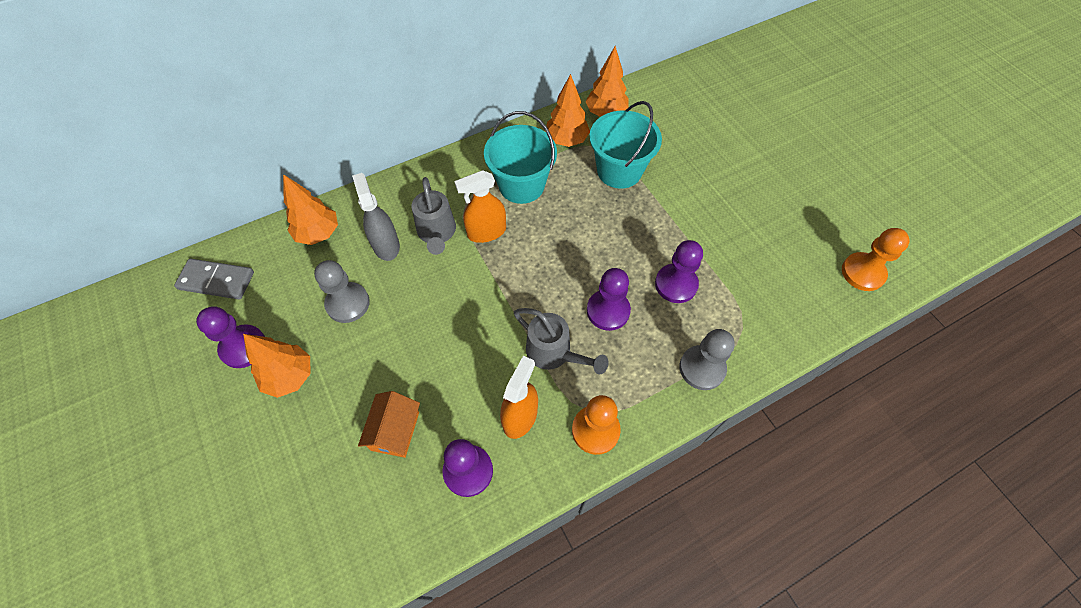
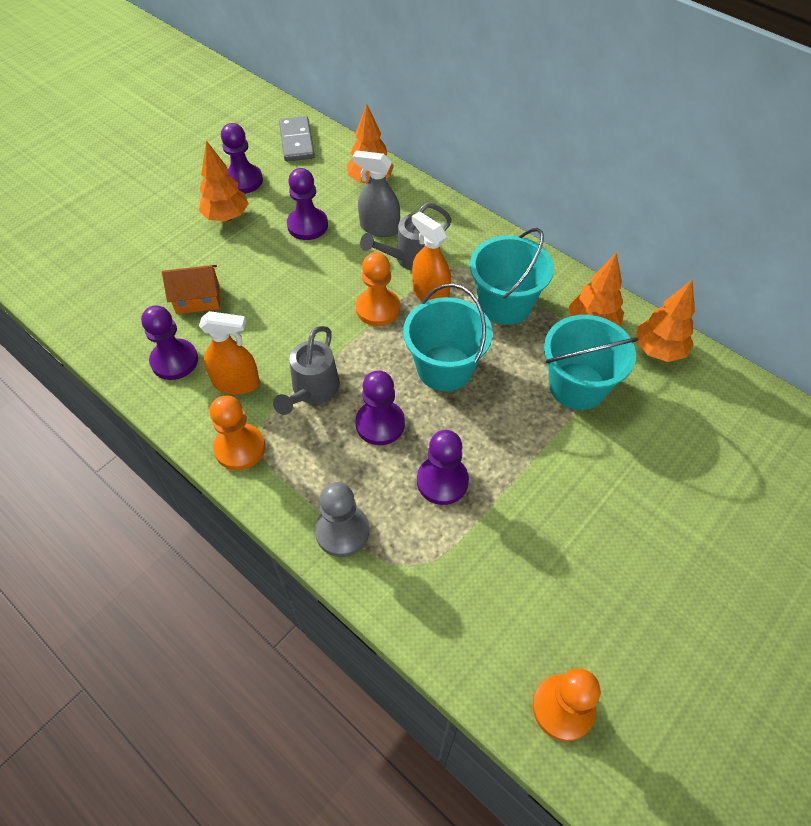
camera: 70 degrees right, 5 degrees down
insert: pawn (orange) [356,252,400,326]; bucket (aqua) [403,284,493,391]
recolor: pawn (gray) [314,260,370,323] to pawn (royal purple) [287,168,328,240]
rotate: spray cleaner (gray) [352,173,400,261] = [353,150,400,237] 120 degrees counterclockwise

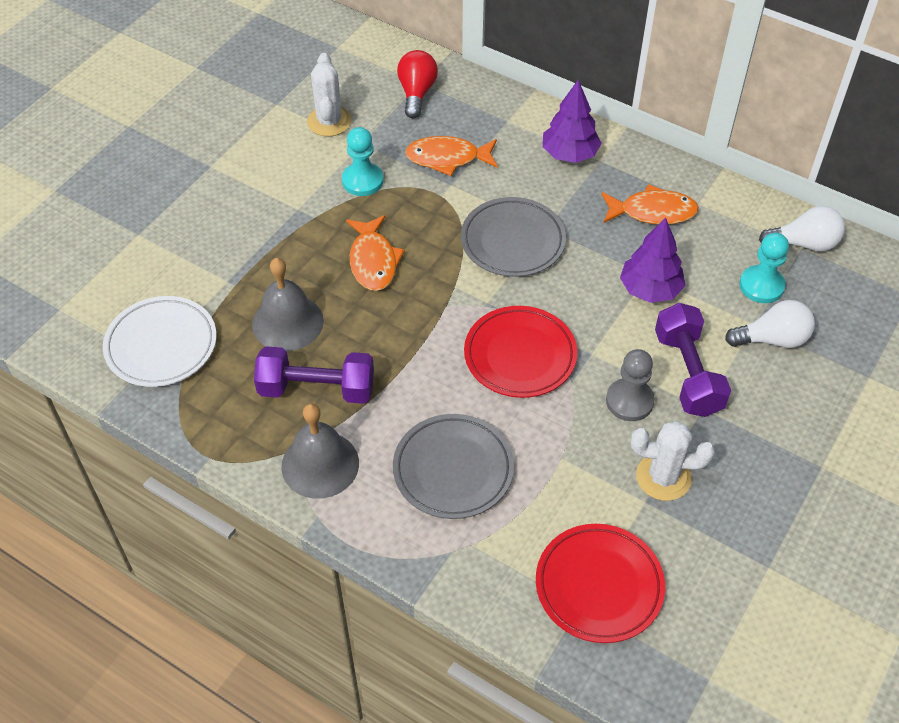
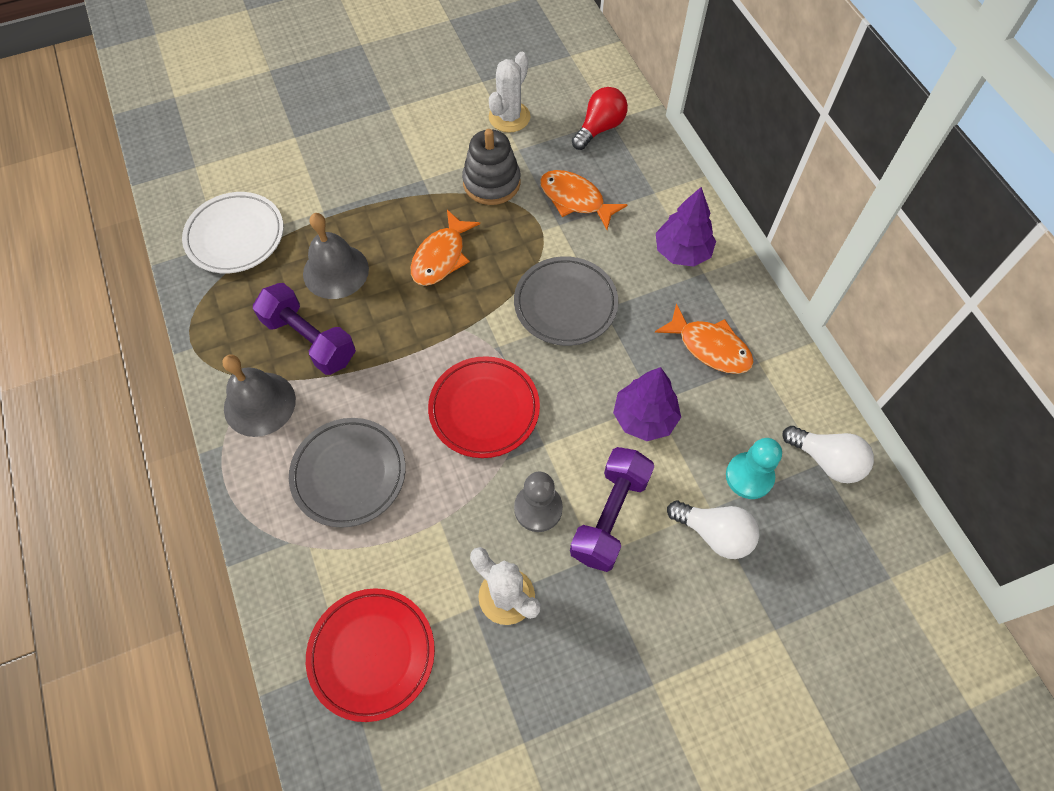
camera: 35 degrees right, 10 degrees up
replace: pawn (aqua) [342,127,384,196] to stacking toy (gray) [462,129,521,205]

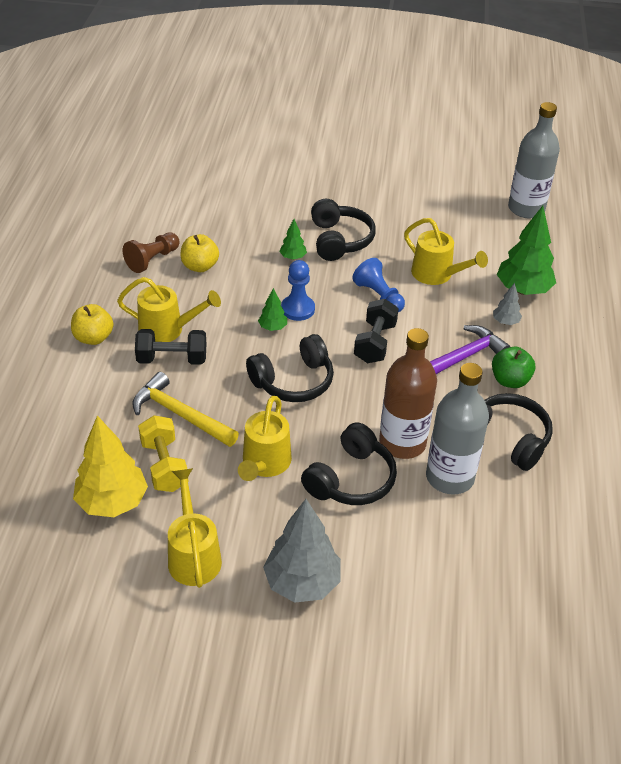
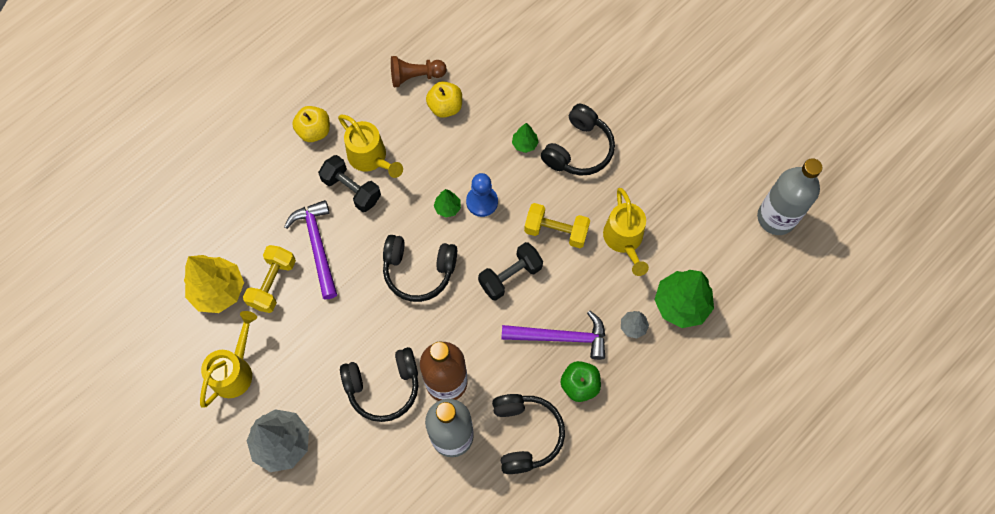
camera: 40 degrees right, 25 degrees up
delete: watering pot (yellow) [238,396,292,481]
replace: pawn (blue) [352,258,405,312] to hand weight (yellow) [524,203,590,248]
recolor: claw hammer (yellow) [132,372,239,447] to claw hammer (royal purple) [284,200,337,299]

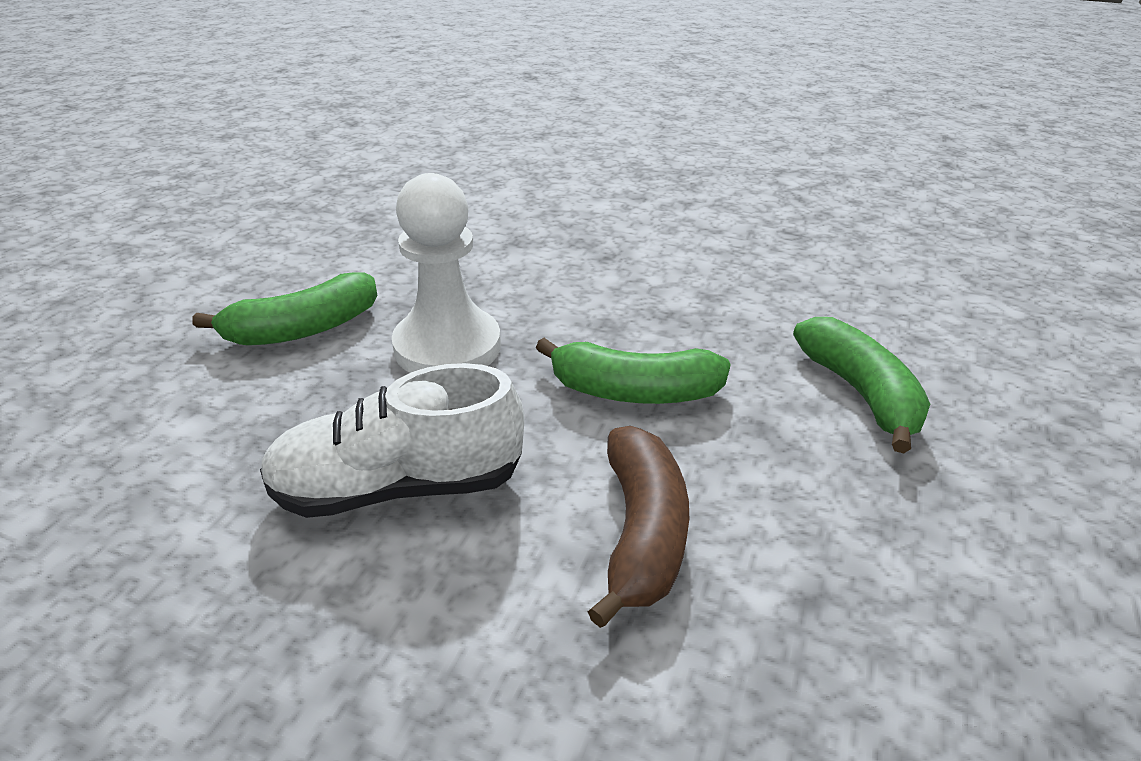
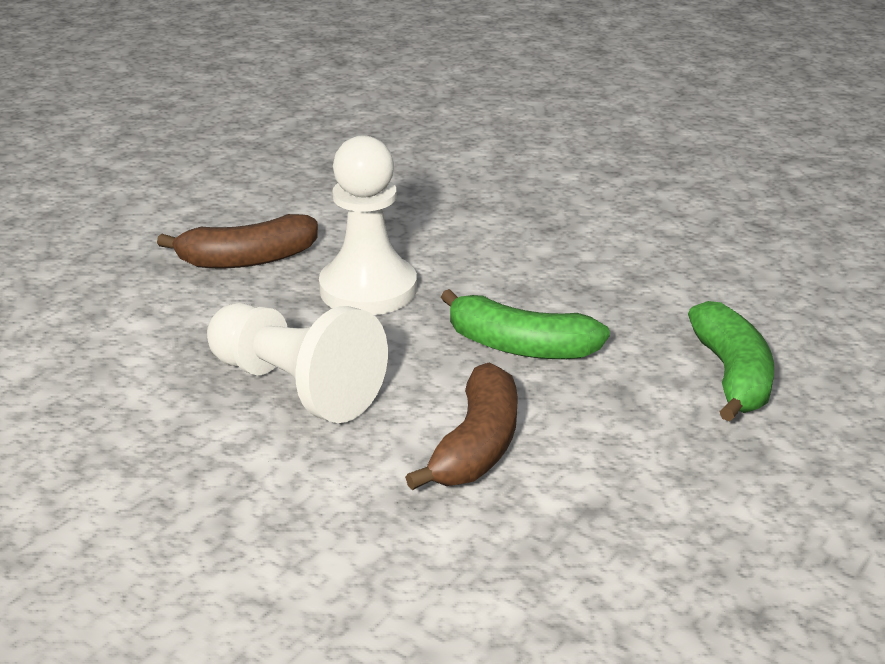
camera: 15 degrees right, 5 degrees down
replace: shoe (pure white) [260,363,524,518] to pawn (pure white) [207,303,388,423]
recolor: banana fruit (green) [192,272,378,346] to banana fruit (russet) [157,214,318,268]

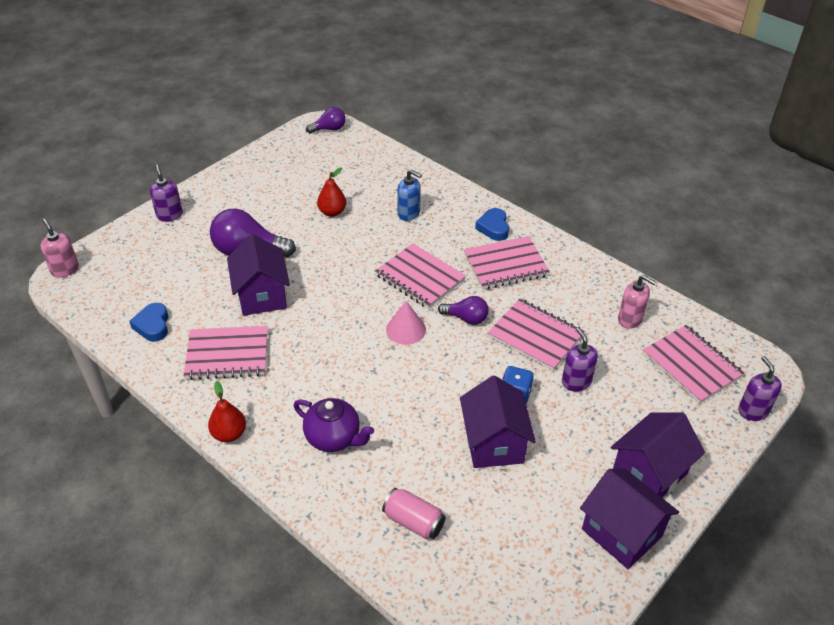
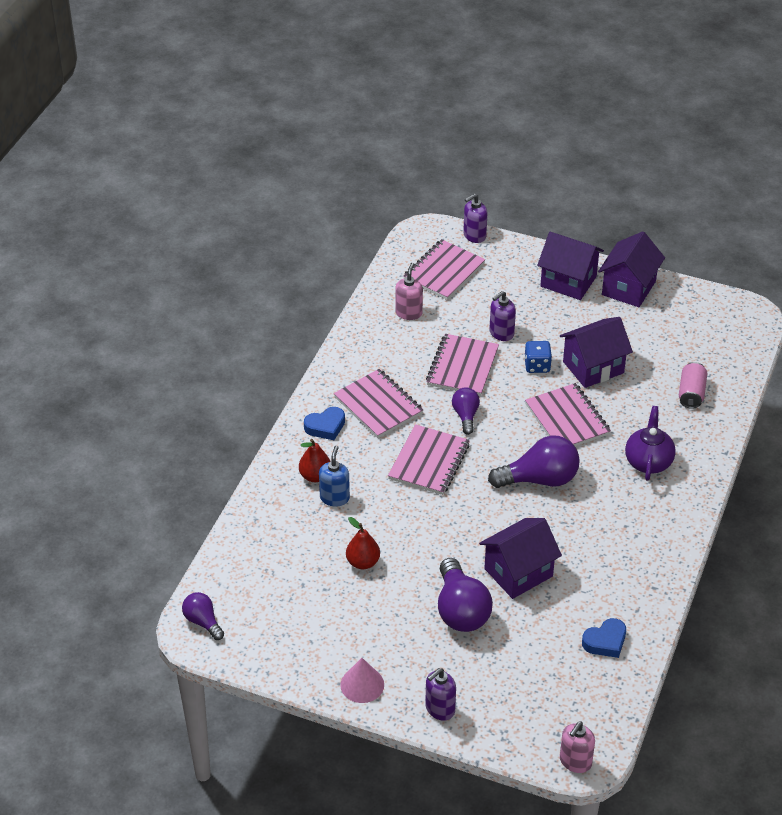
camera: 110 degrees left, 0 degrees up
insert: lightbulb (royal purple) [488,435,580,488]
move: notebook (rosy) [184,326,268,380] to [525,383,611,446]; pear (scarlet) [208,381,246,442] to [299,439,330,482]; cone (rosy) [386,301,426,345] to [340,658,384,703]

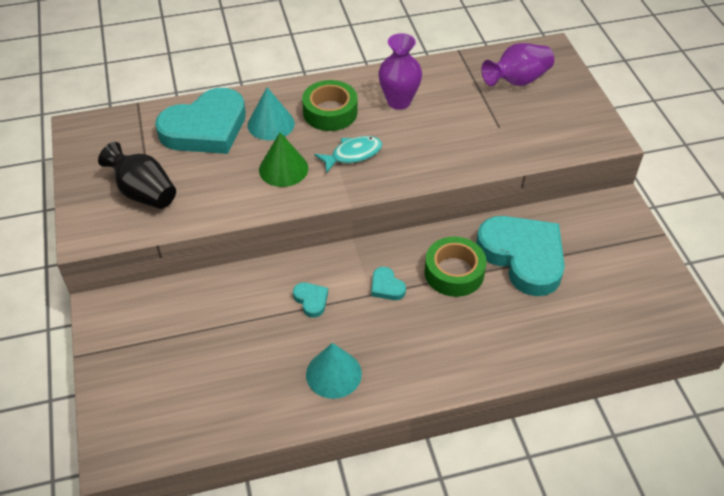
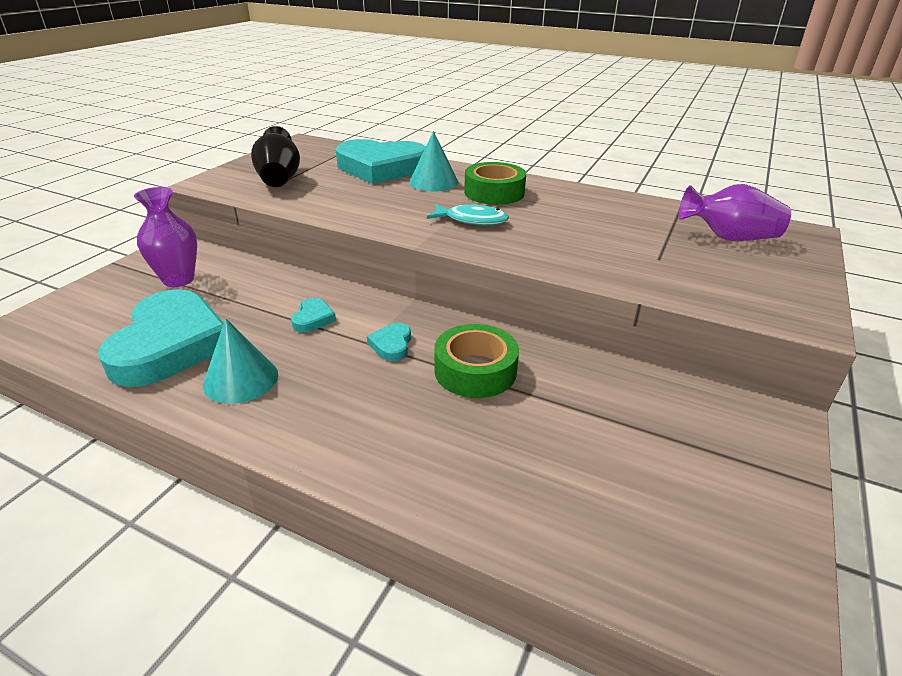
camera: 40 degrees right, 15 degrees down
delete: cone (green) [259,132,308,187]
move: vase (royal purple) [378,33,422,110] to [134,187,197,287]; heart (aqua) [476,216,565,296] to [98,289,224,387]

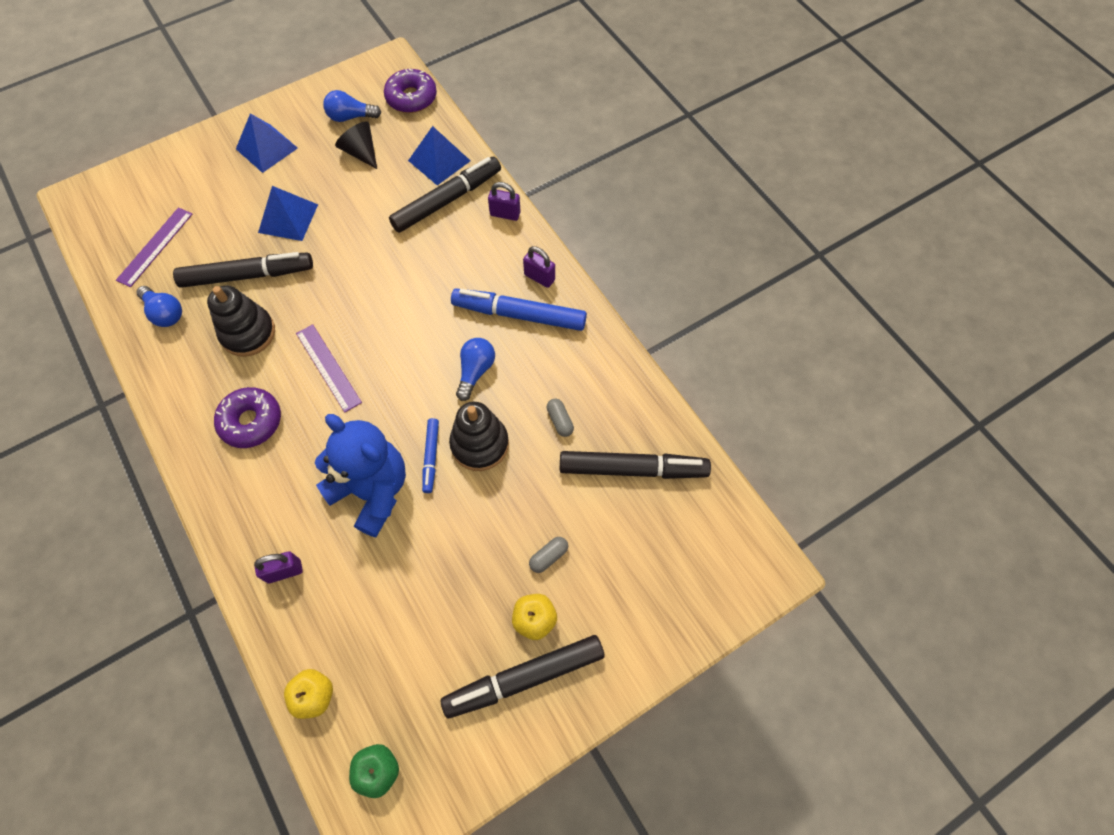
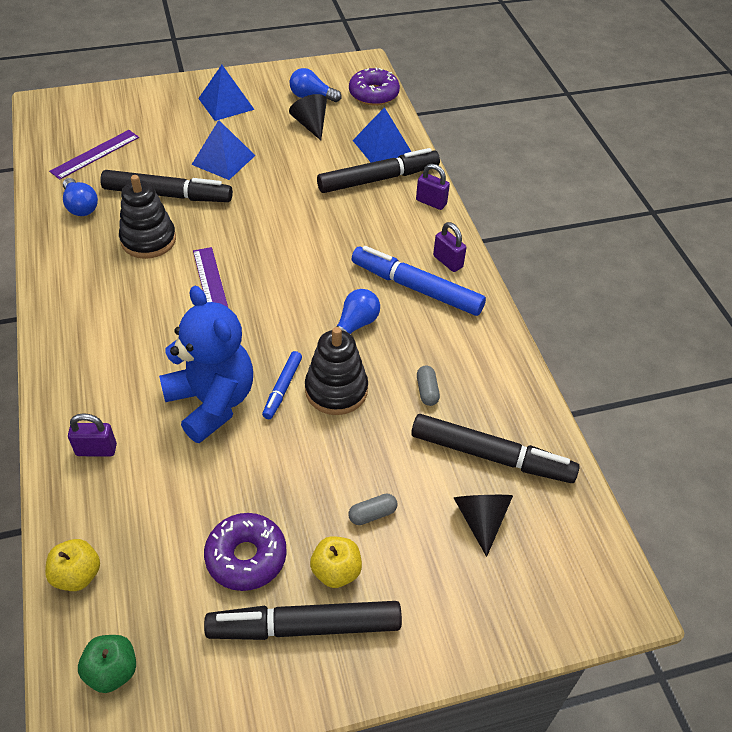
camera: 15 degrees right, 15 degrees down
insert: cone (jet-black) [454,495,513,557]
move: glazed donut (royal purple) [214,387,281,448] to [204,513,287,591]

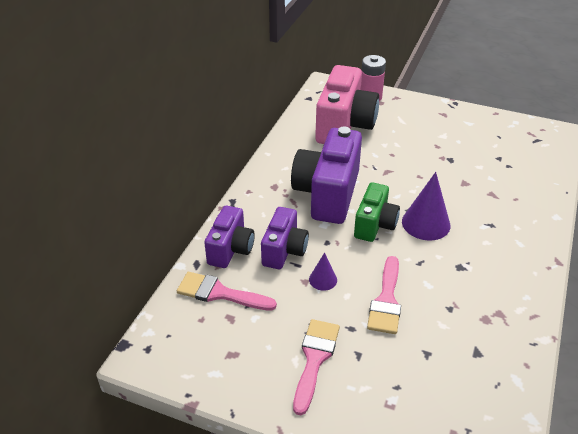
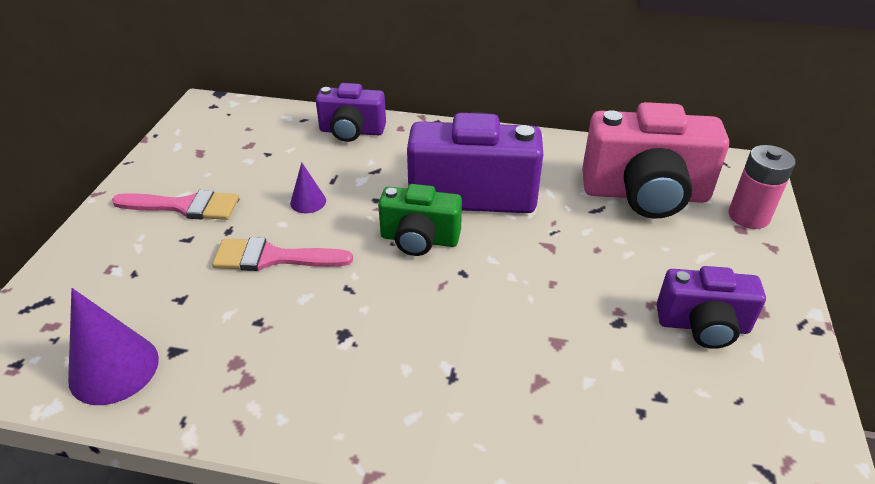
camera: 80 degrees right, 0 degrees up
delete: paintbrush (rosy) [177,272,277,311]
move: photo camera (royal purple) [261,207,309,269] to [656,266,766,349]; cone (royal purple) [402,172,451,240] to [68,288,159,405]

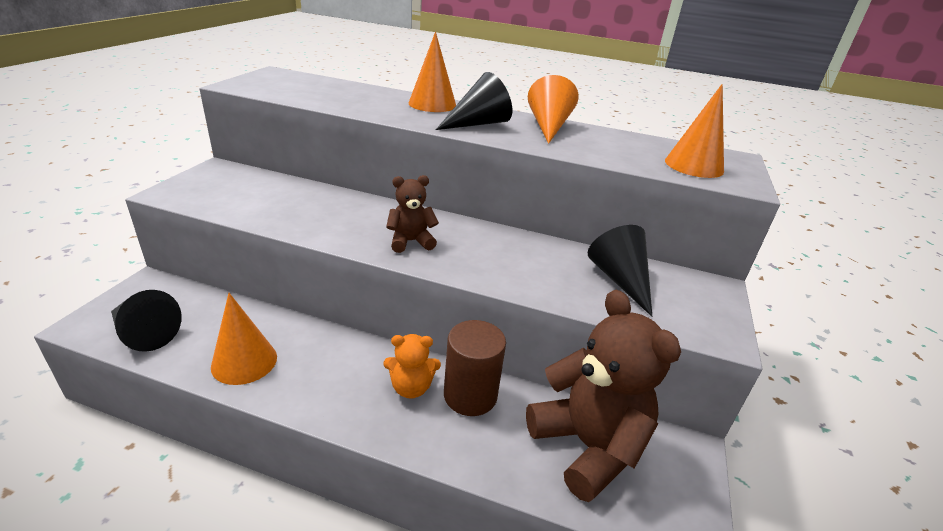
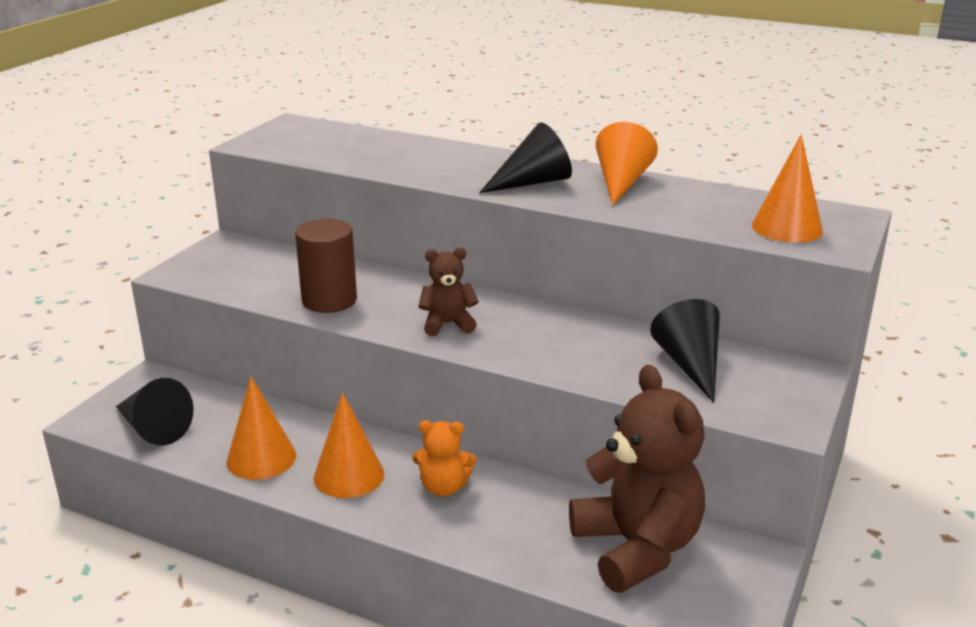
camera: 10 degrees right, 5 degrees down
move: cone (orange) [409,32,456,112] to [314,392,384,498]; solid cylinder (russet) [444,320,506,416] to [295,219,357,313]

